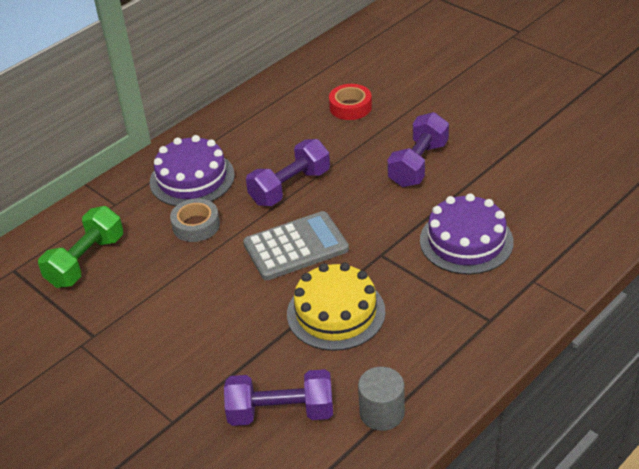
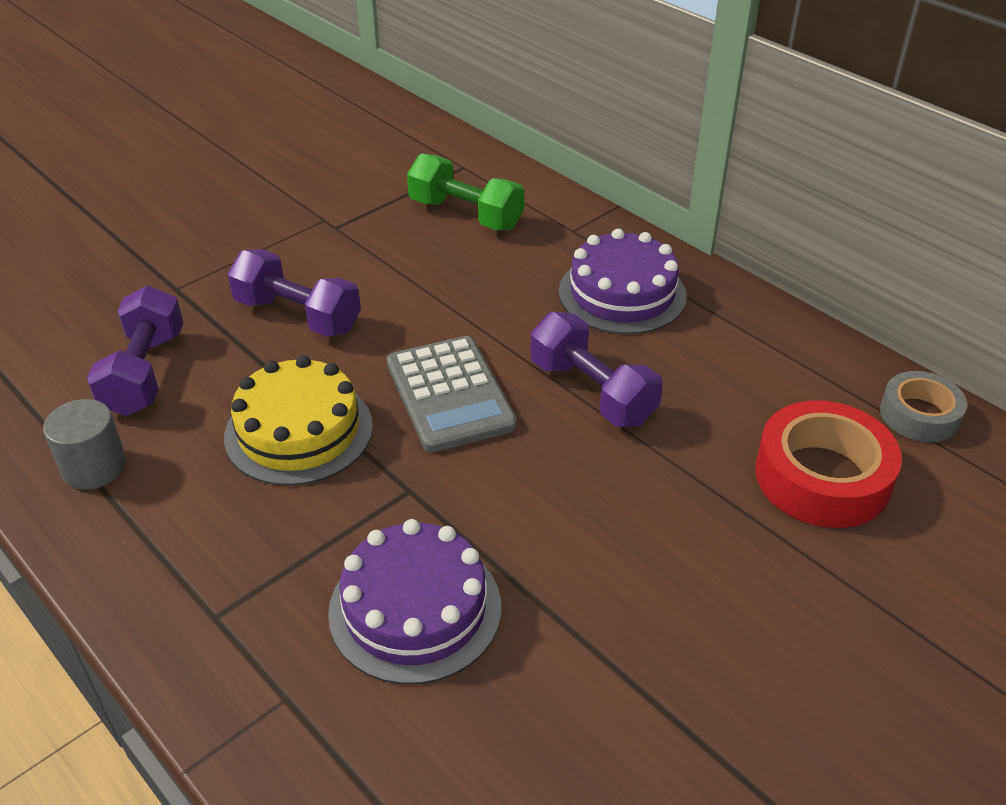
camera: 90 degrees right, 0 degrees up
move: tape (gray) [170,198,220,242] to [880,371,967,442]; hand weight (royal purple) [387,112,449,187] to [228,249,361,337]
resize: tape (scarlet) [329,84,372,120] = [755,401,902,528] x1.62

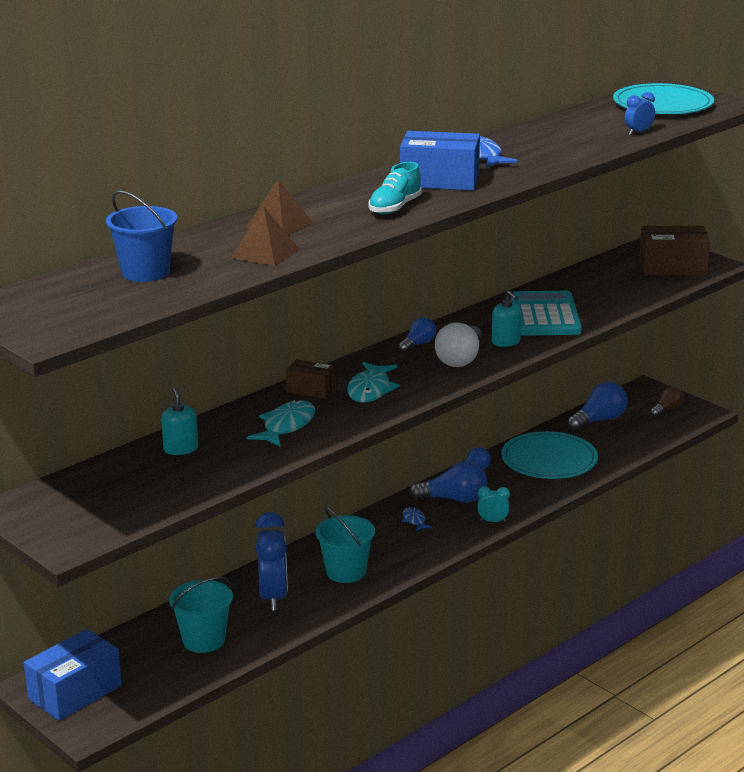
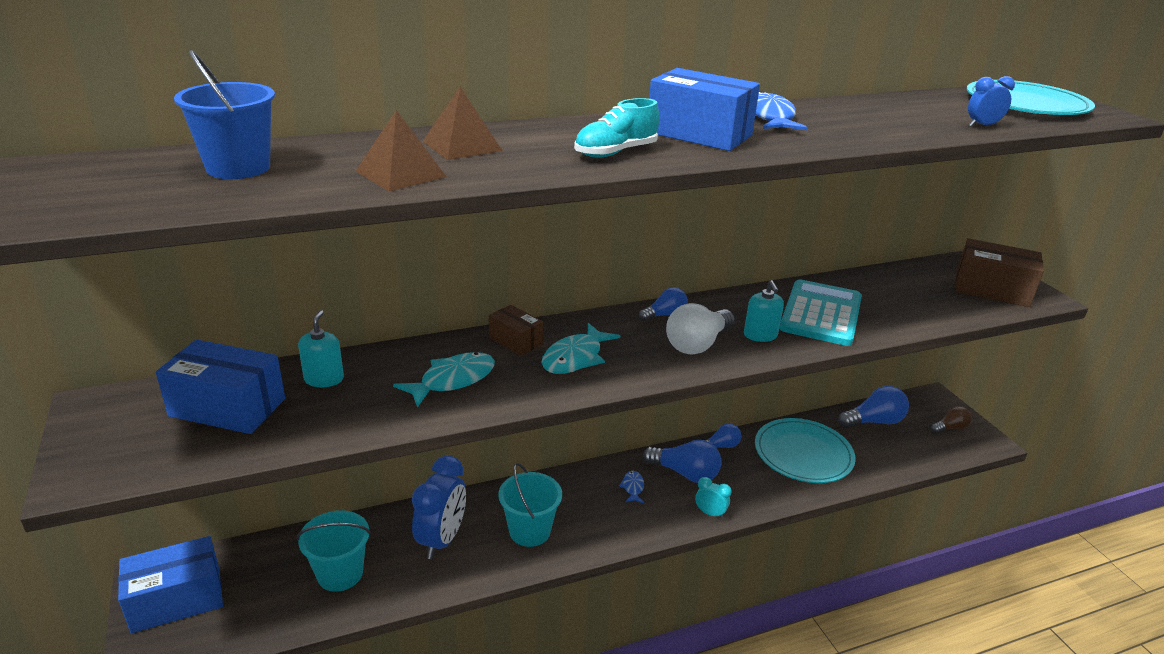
camera: 20 degrees right, 5 degrees up
insert: package (blue) [156,339,285,434]

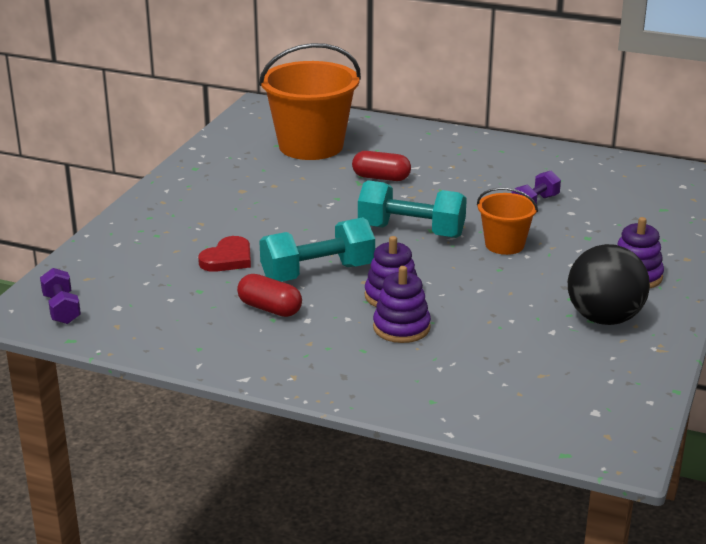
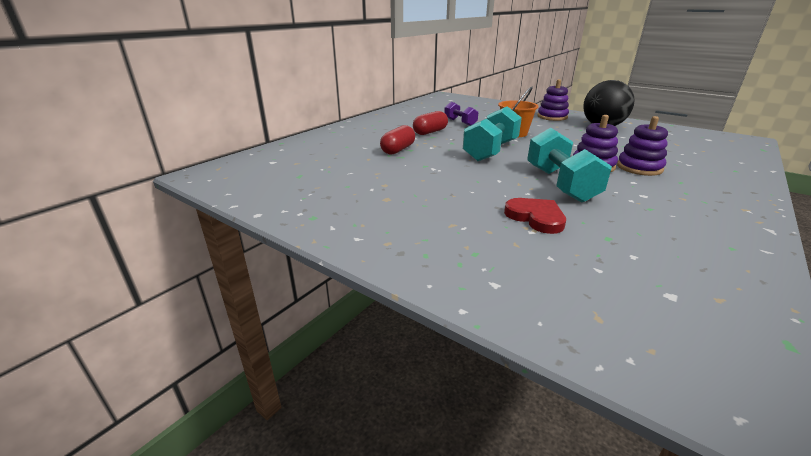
camera: 75 degrees left, 0 degrees up
delete: hand weight (royal purple) [40,268,81,324]; bucket (orange) [259,43,361,160]
move: capsule (scarlet) [237,274,302,317] to [413,111,448,135]

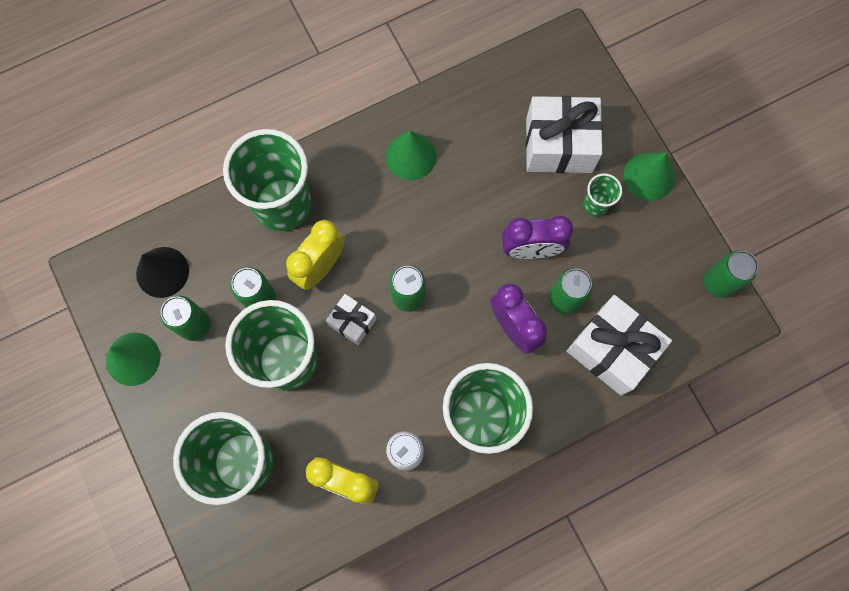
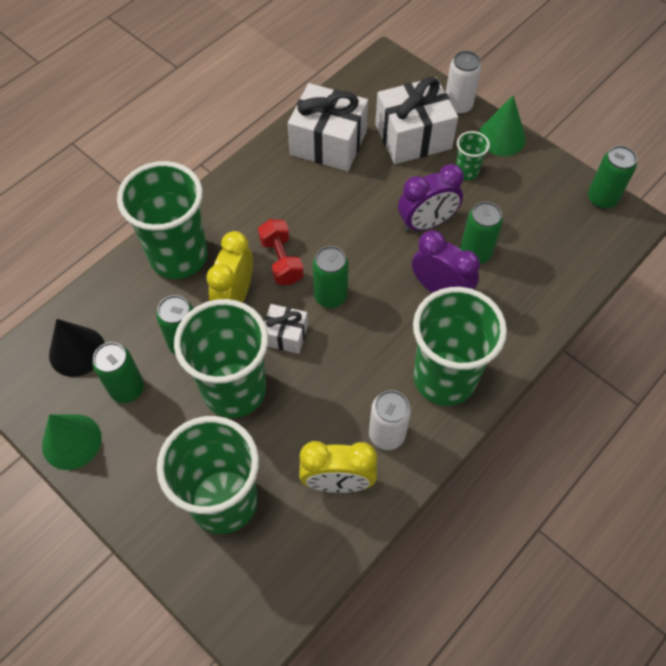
camera: 20 degrees left, 15 degrees down
delete: cone (green) [386,131,437,180]
insert: hand weight (scarlet) [258,219,304,285]; tin (pure white) [446,51,481,115]
move: gift (pure white) [567,295,672,396] to [288,83,368,171]

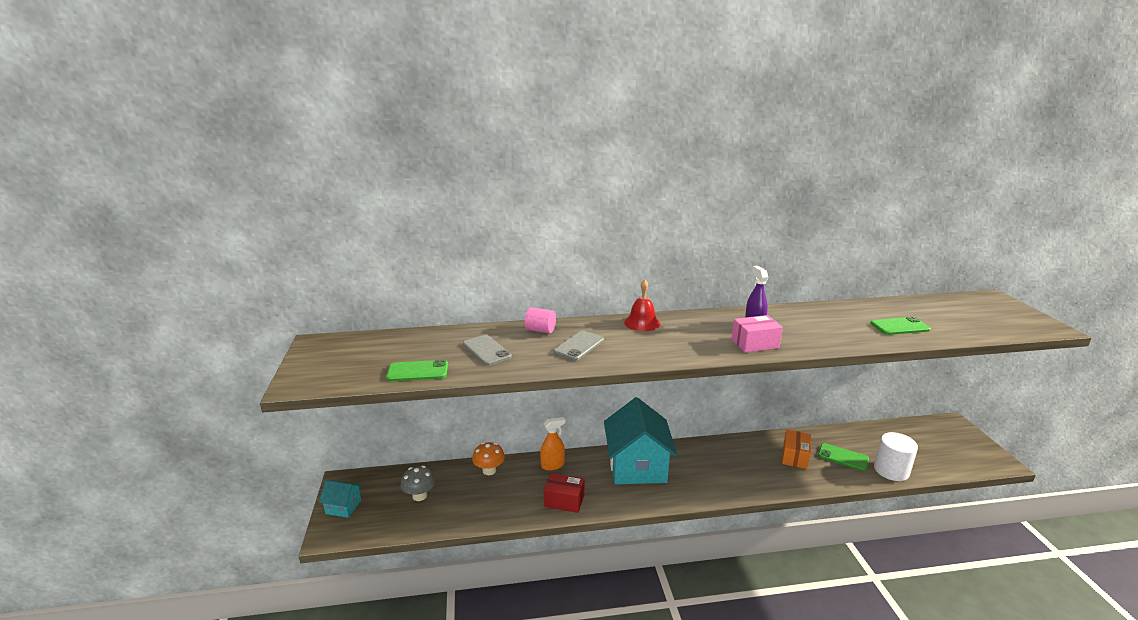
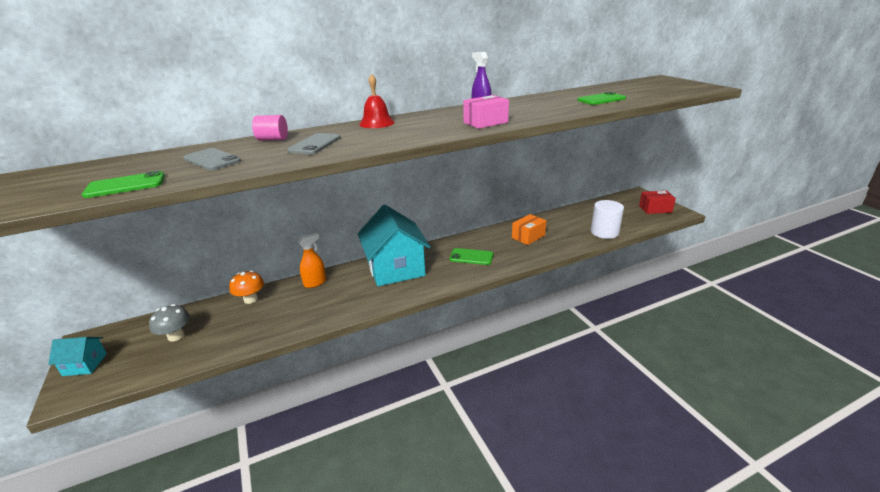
camera: 15 degrees left, 5 degrees up
move: package (scarlet) [544,473,585,513] to [639,191,676,214]; smartphone (green) [818,443,869,471] to [450,248,493,265]
rotate: package (orange) [782,430,811,469] = [512,214,546,245] 45 degrees clockwise

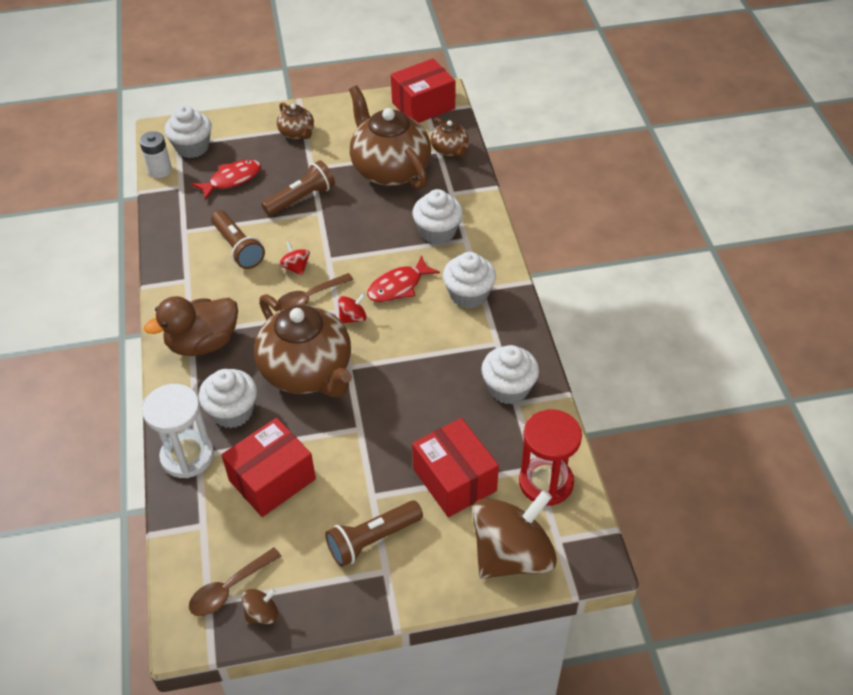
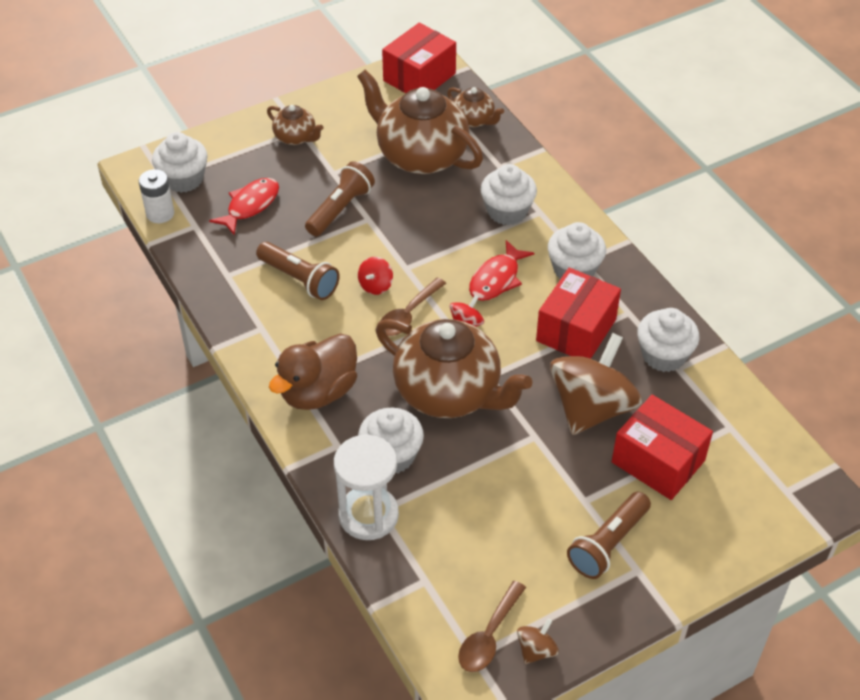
camera: 20 degrees left, 0 degrees up
delete: sand timer (scarlet) [519,409,582,506]
move: package (scarlet) [222,418,316,517] to [536,268,621,359]; toy top (russet) [472,490,557,579] to [550,333,642,435]
rotate: toy top (scarlet) [279,241,310,276] = [358,257,393,295] 105 degrees counterclockwise

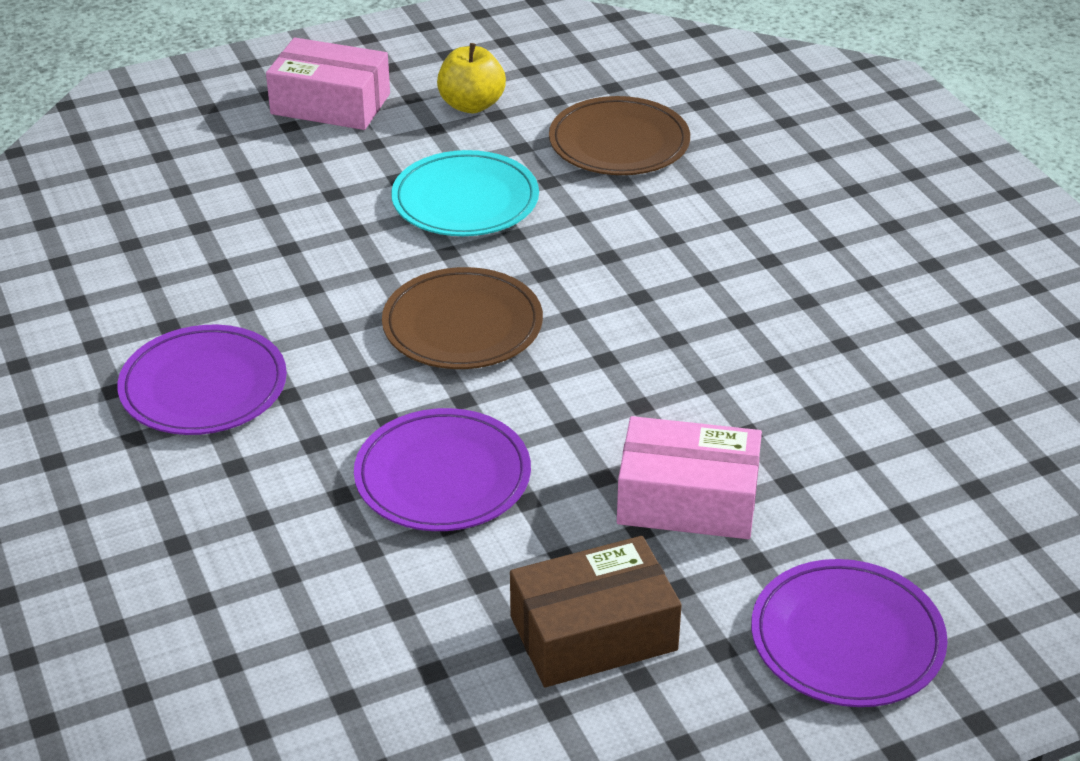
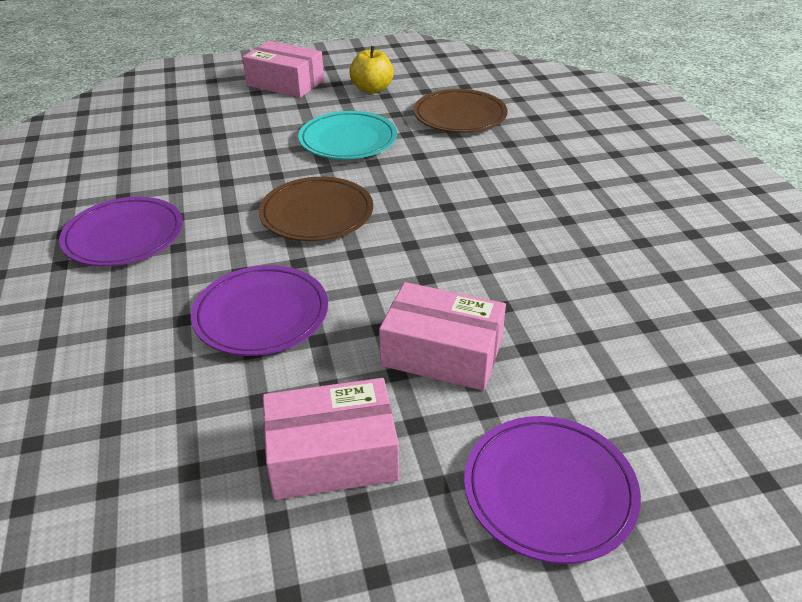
camera: 10 degrees right, 0 degrees up
recolor: package (russet) [510,536,682,687] to package (rosy) [263,378,399,500]

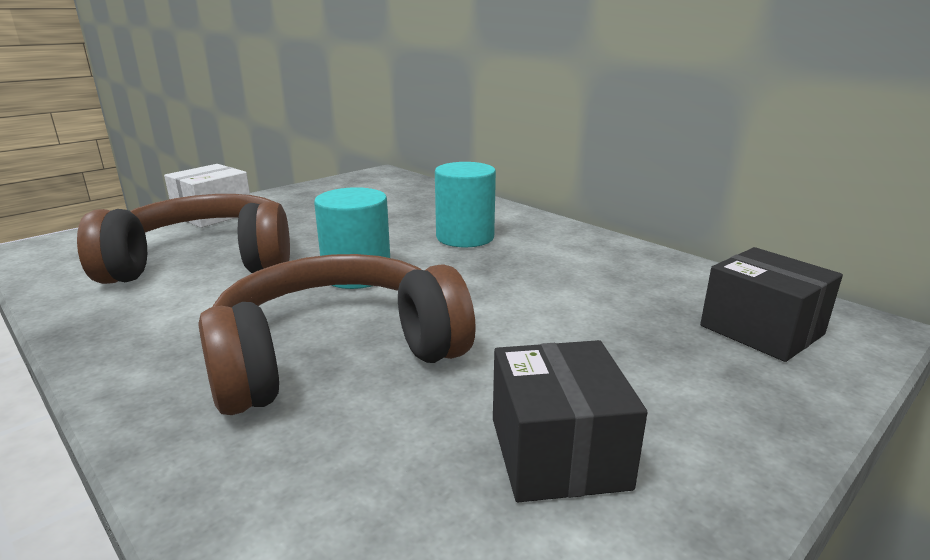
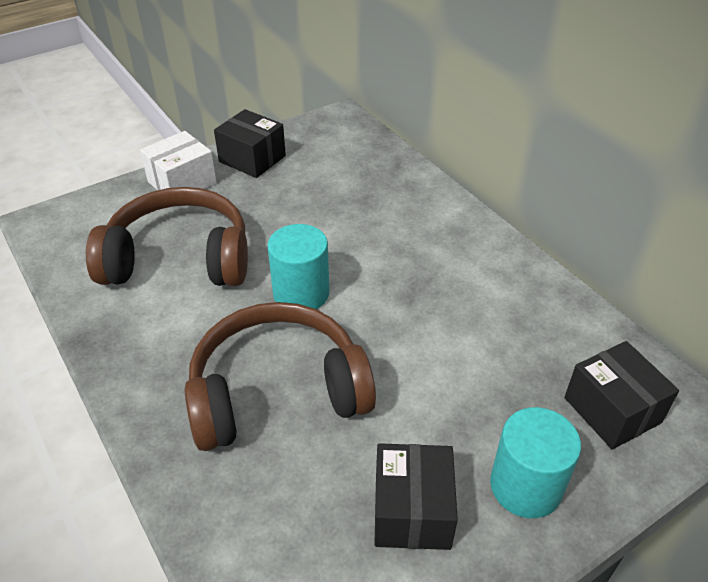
camera: 10 degrees right, 20 degrees up
insert: package (jet-black) [214,109,286,178]
move: solid cylinder (aqua) [435,162,496,247] to [490,407,581,518]

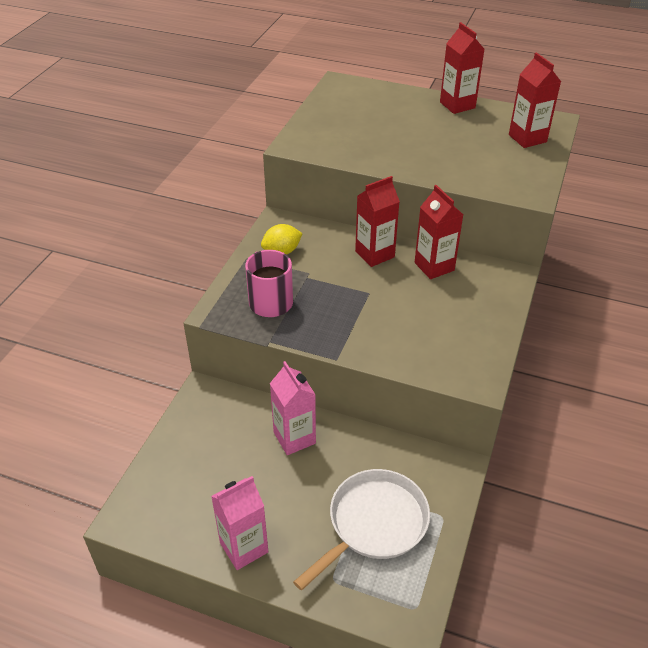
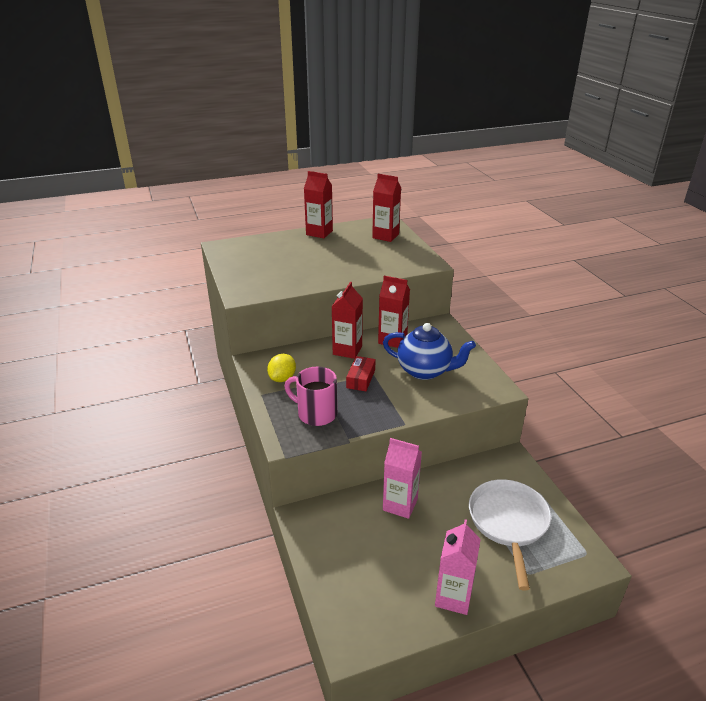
camera: 40 degrees left, 10 degrees down
insert: package (scarlet) [346,356,375,391]; teapot (blue) [383,323,476,380]

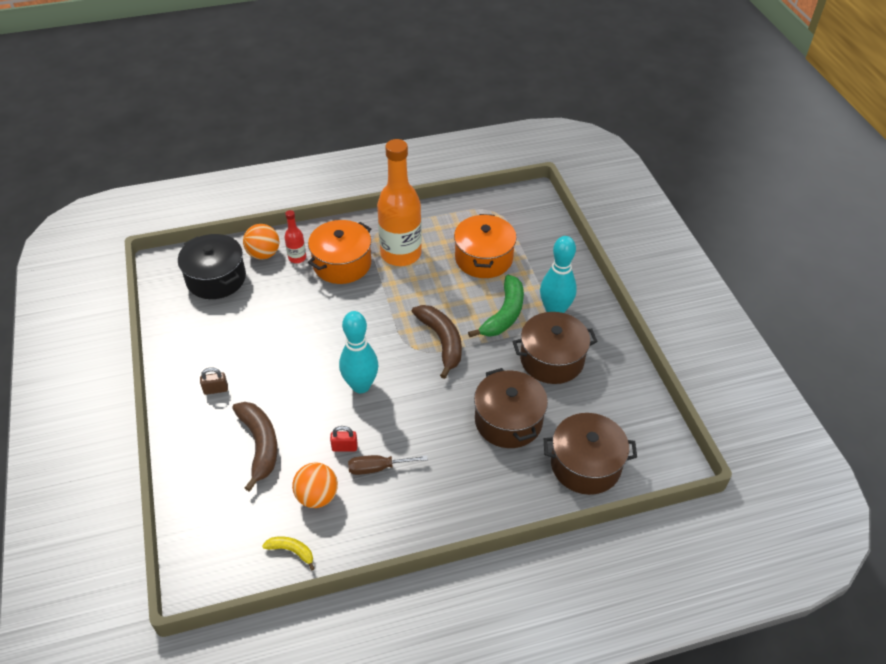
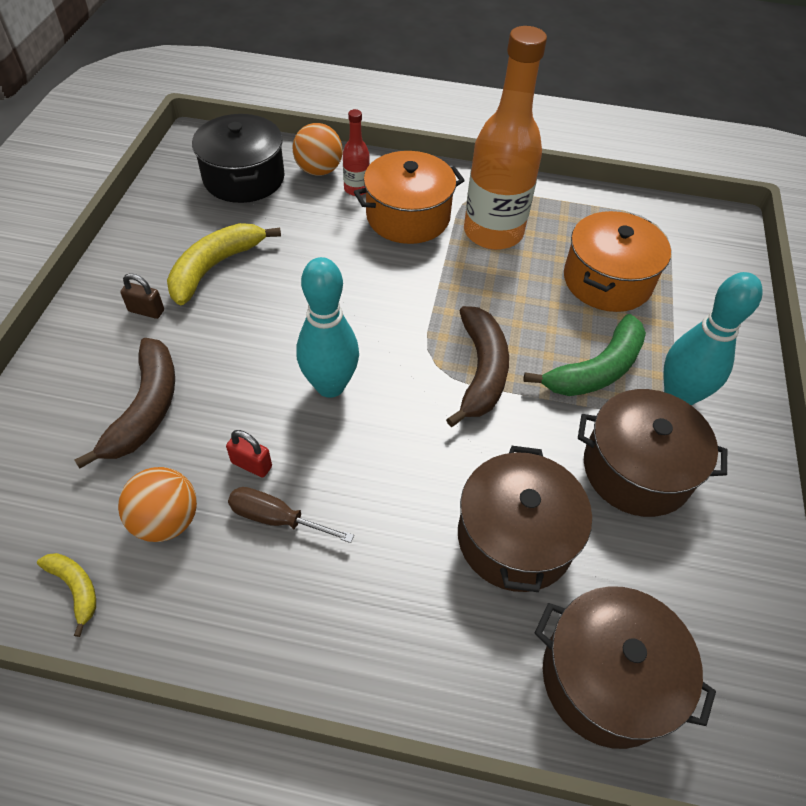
camera: 25 degrees right, 5 degrees up
insert: banana fruit (yellow) [167,223,281,305]

